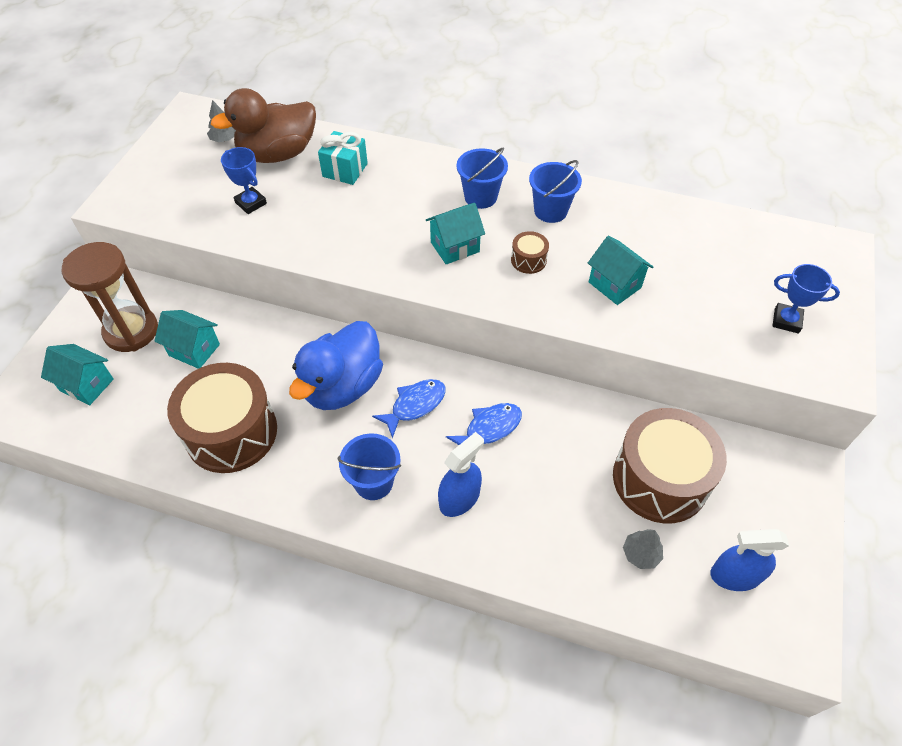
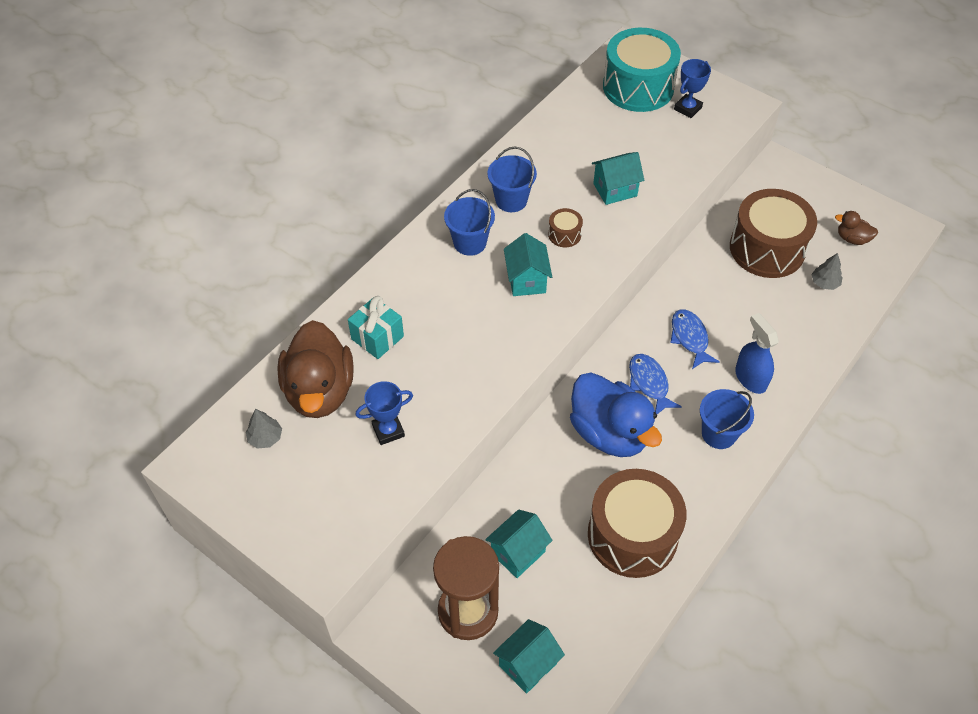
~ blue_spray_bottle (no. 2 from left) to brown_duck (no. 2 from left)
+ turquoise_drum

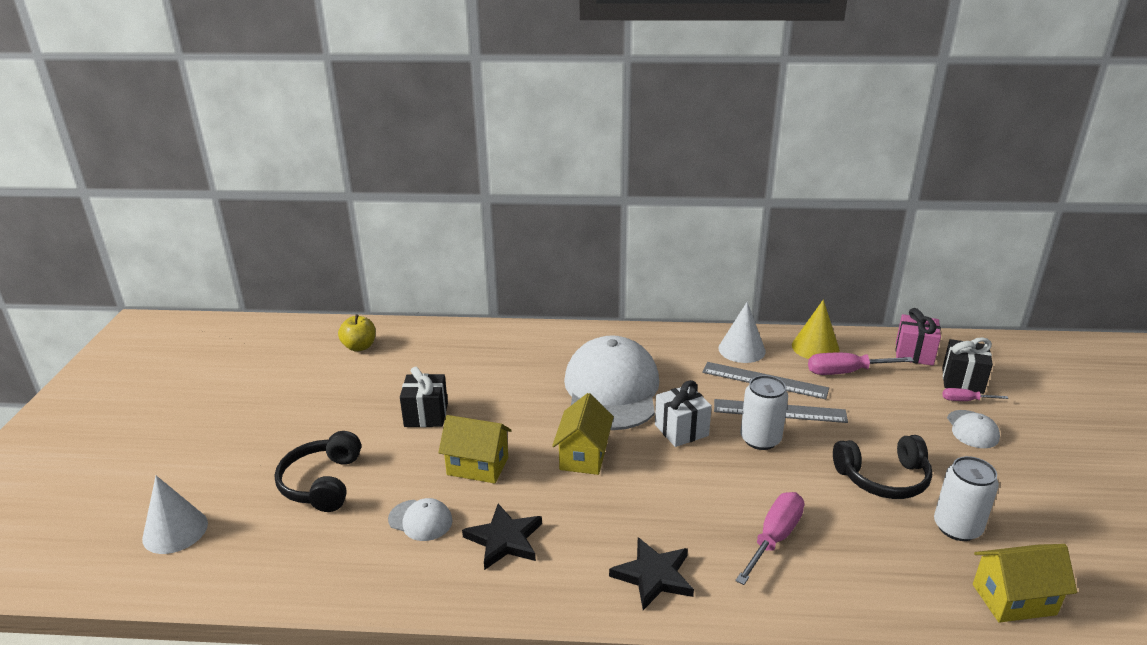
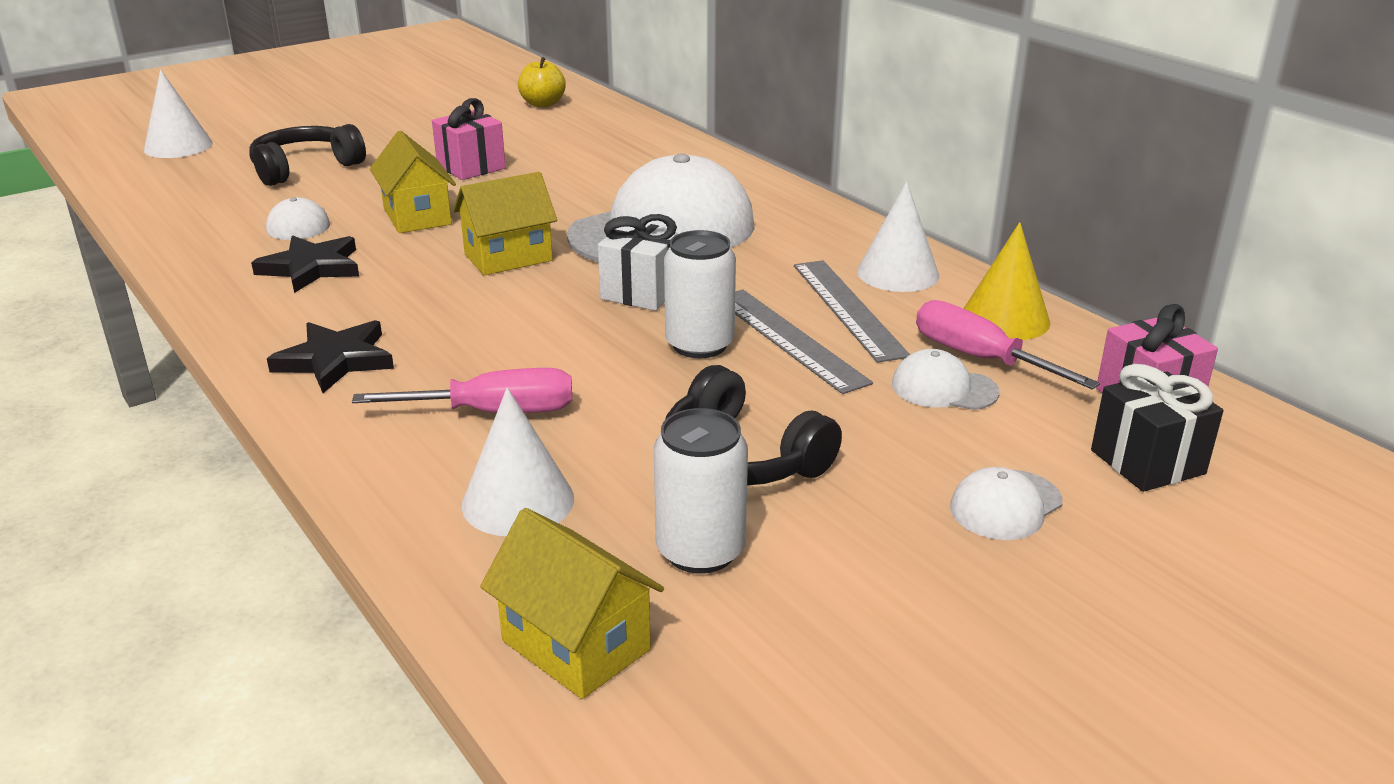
~ black_gift (no. 1 from left) to pink_gift (no. 1 from left)
- pink_screwdriver (no. 3 from left)
+ white_cap (no. 3 from left)
+ white_cone (no. 2 from left)

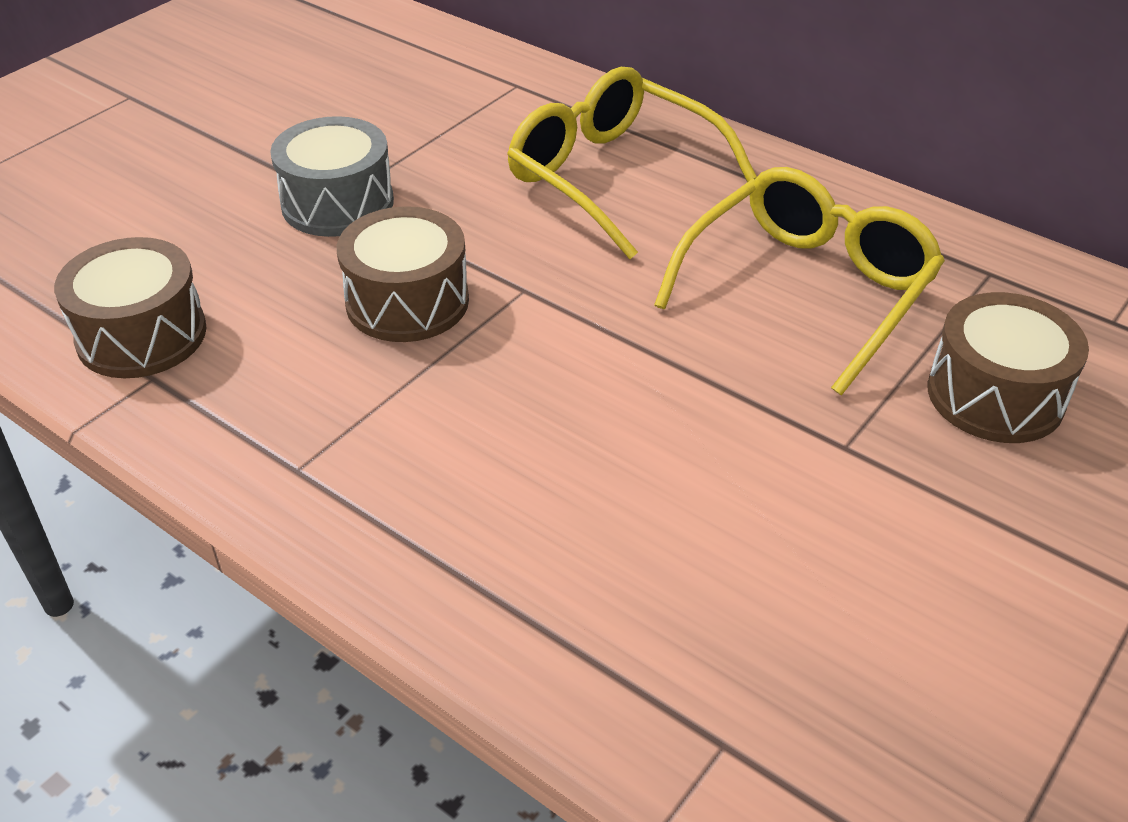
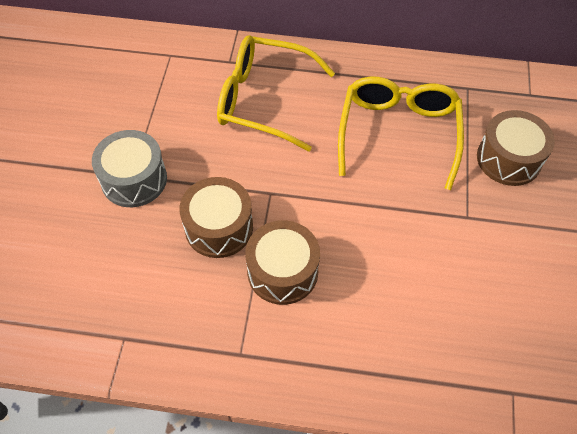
~ brown_drum (no. 1 from left in the first image) to brown_drum (no. 2 from left)

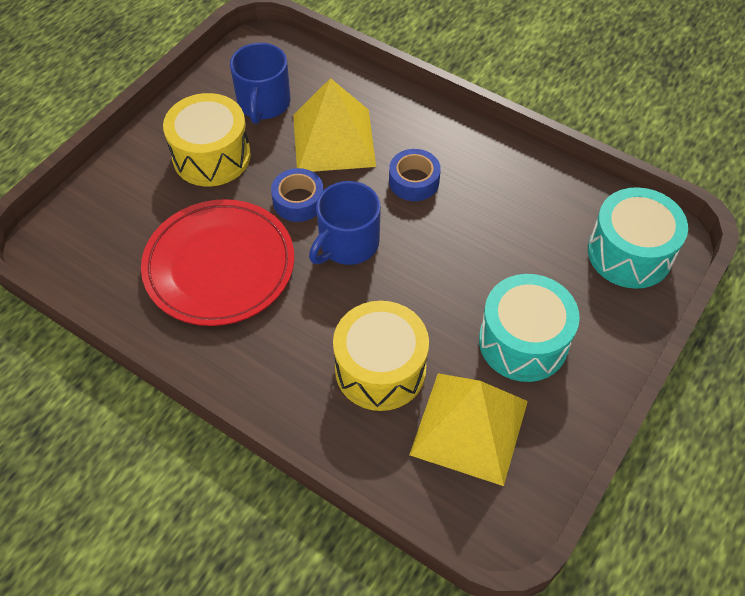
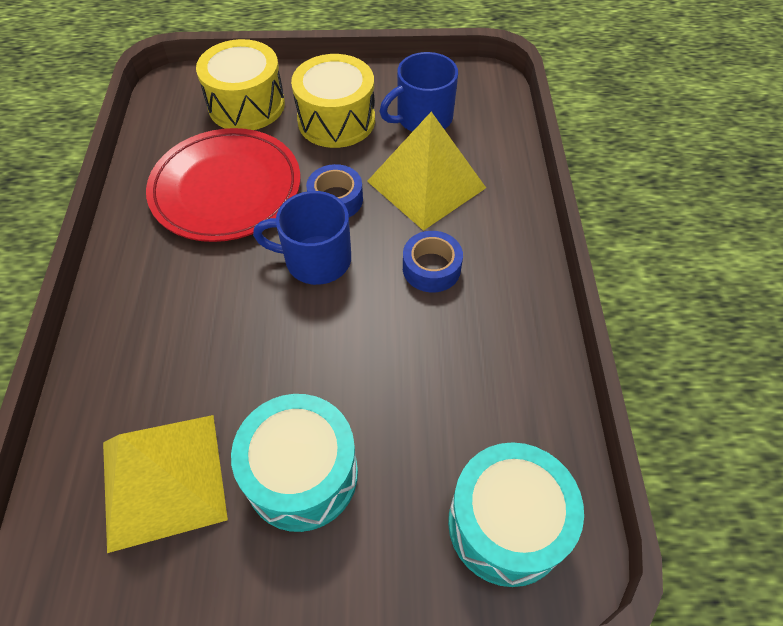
~ yellow_drum (no. 2 from left in the first image) to yellow_drum (no. 1 from left)

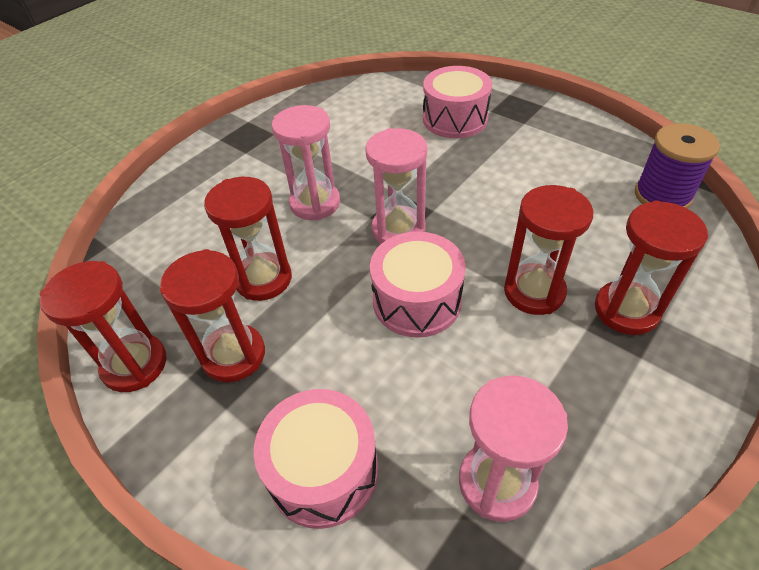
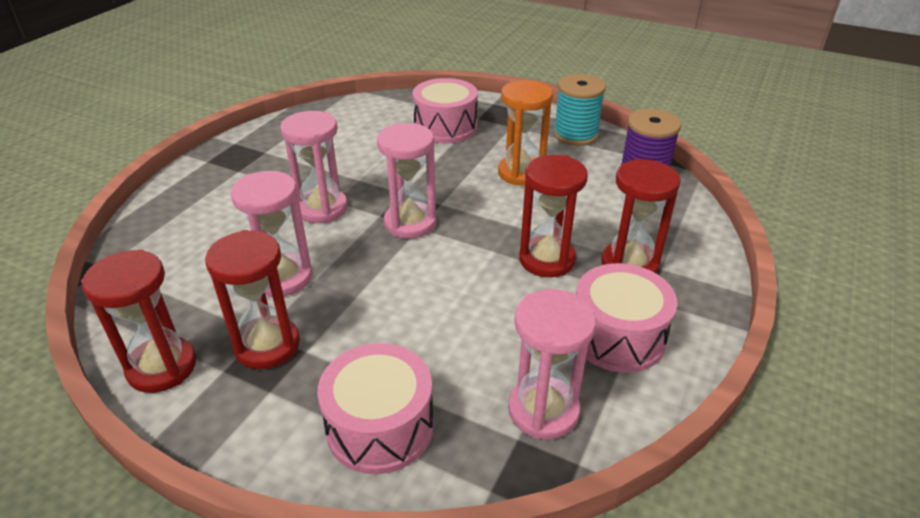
~ red_hourglass (no. 3 from left) to pink_hourglass (no. 1 from left)
~ pink_drum (no. 2 from left in the first image) to pink_drum (no. 3 from left)
+ turquoise_spool
+ orange_hourglass

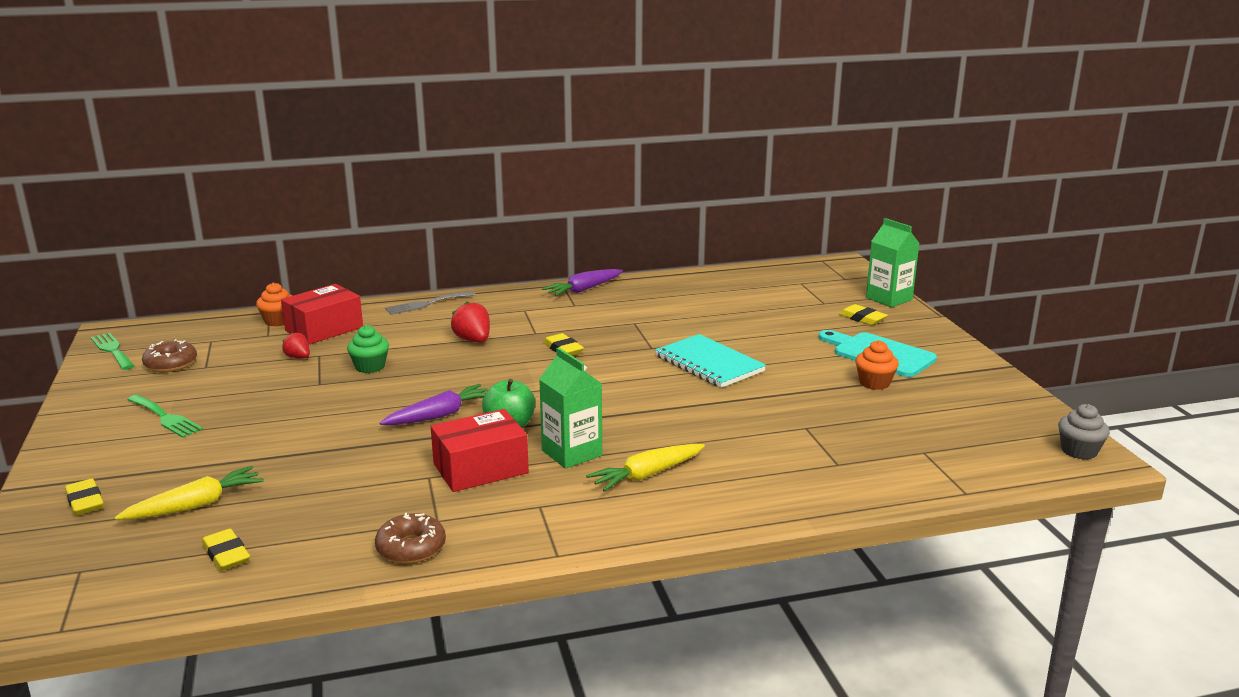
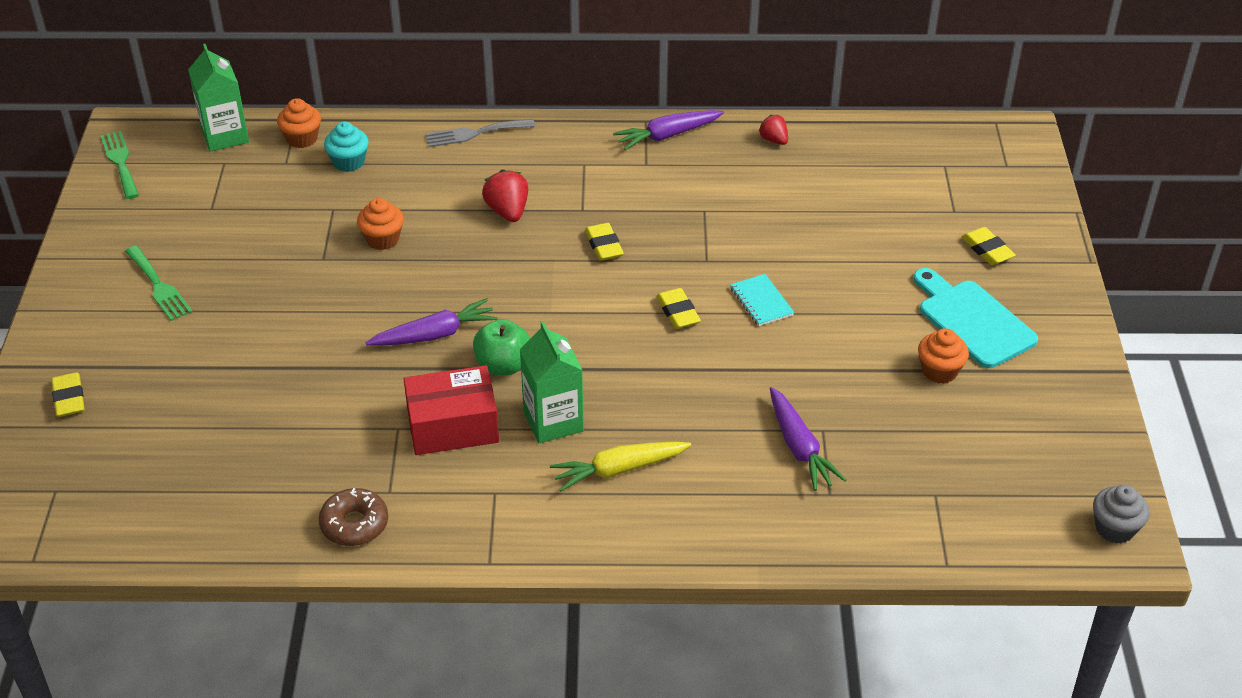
~ green_carton (no. 2 from left in the first image) to green_carton (no. 1 from left)
~ red_box (no. 1 from left) to turquoise_cupcake
~ green_cupcake to orange_cupcake (no. 2 from left)
~ red_strawberry (no. 1 from left in the first image) to red_strawberry (no. 2 from left)
~ turquoise_notebook x0.55
- brown_donut (no. 1 from left)
- yellow_carrot (no. 1 from left)
~ yellow_eraser (no. 2 from left in the first image) to yellow_eraser (no. 3 from left)
+ purple_carrot (no. 3 from left)

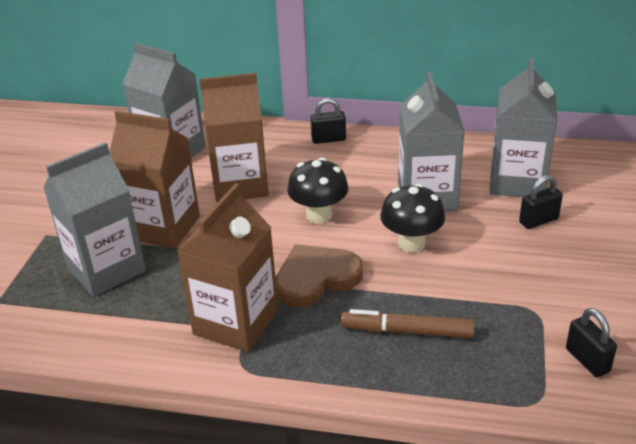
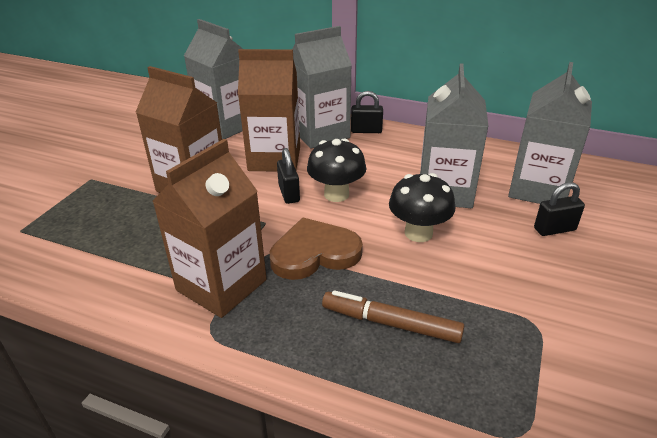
~ grey_carton (no. 1 from left in the first image) to grey_carton (no. 2 from left)
~ black_padlock (no. 3 from left in the first image) to black_padlock (no. 1 from left)

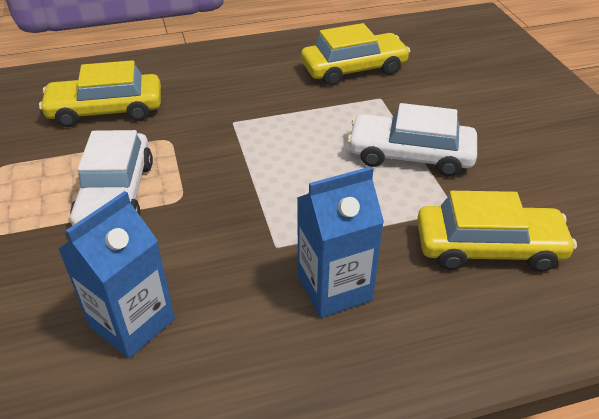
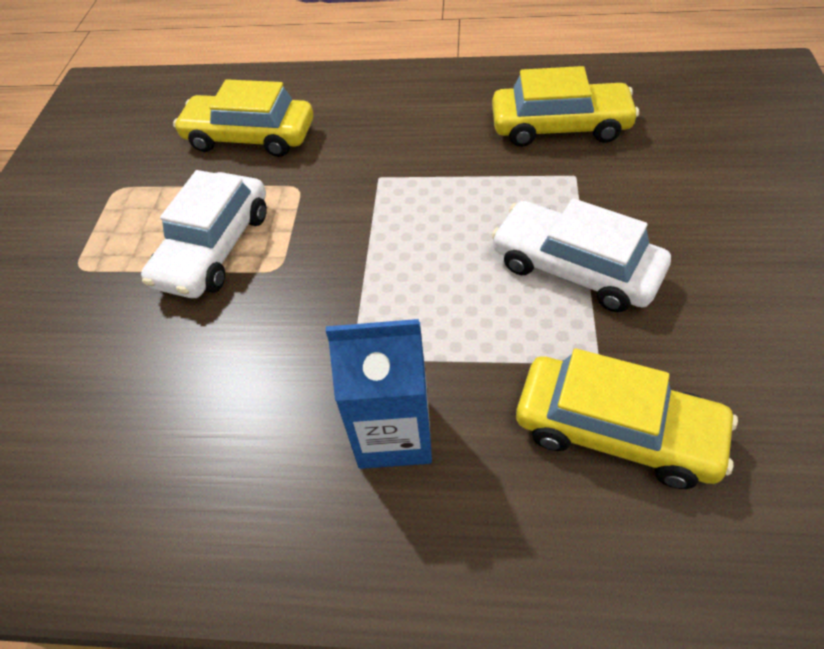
- blue_carton (no. 1 from left)

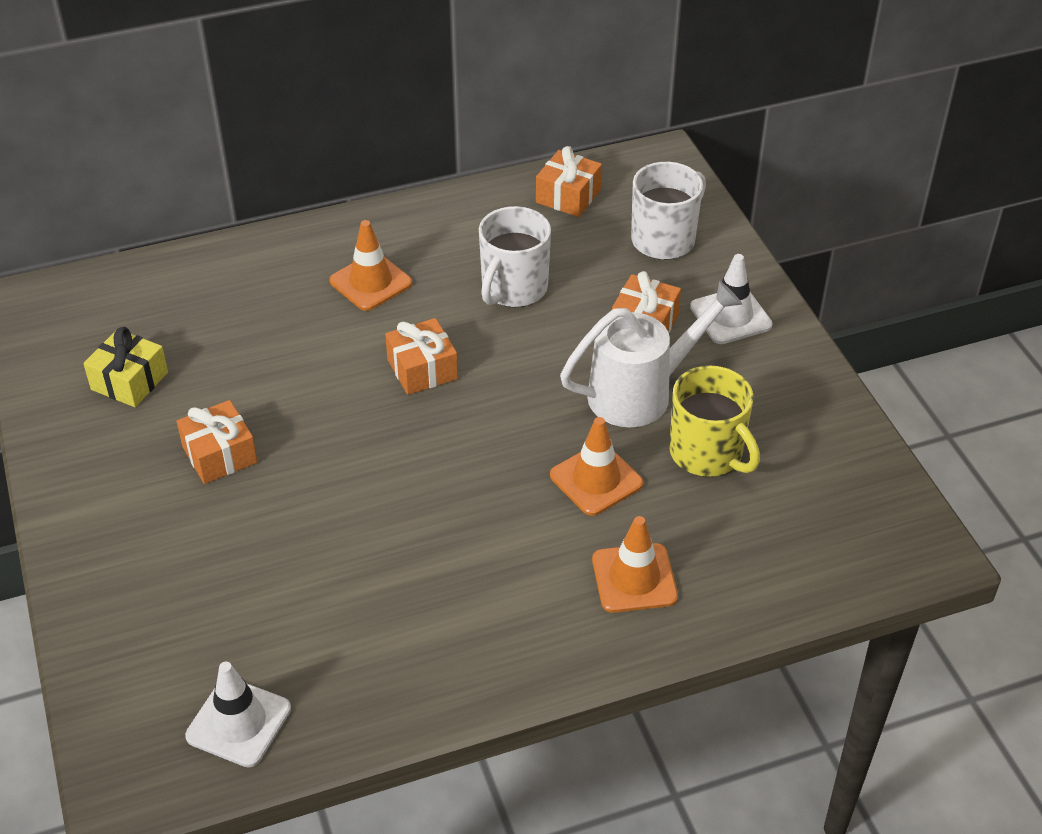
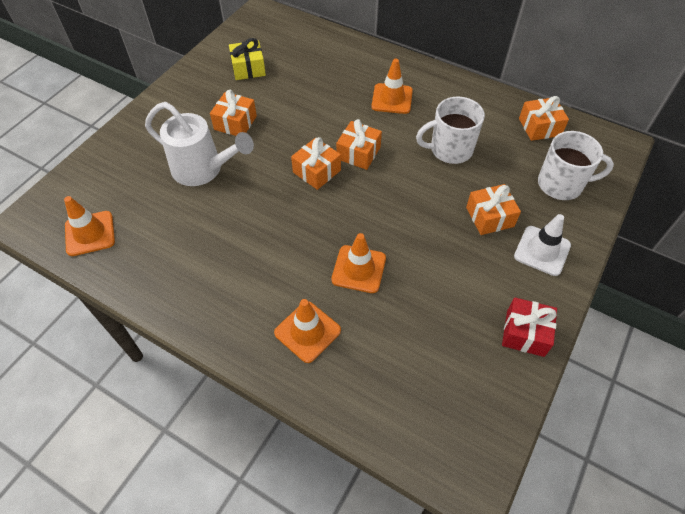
~ white_watering_can
- yellow_mug
~ white_traffic_cone (no. 1 from left) to orange_traffic_cone (no. 1 from left)
+ orange_gift (no. 2 from left)
+ red_gift

